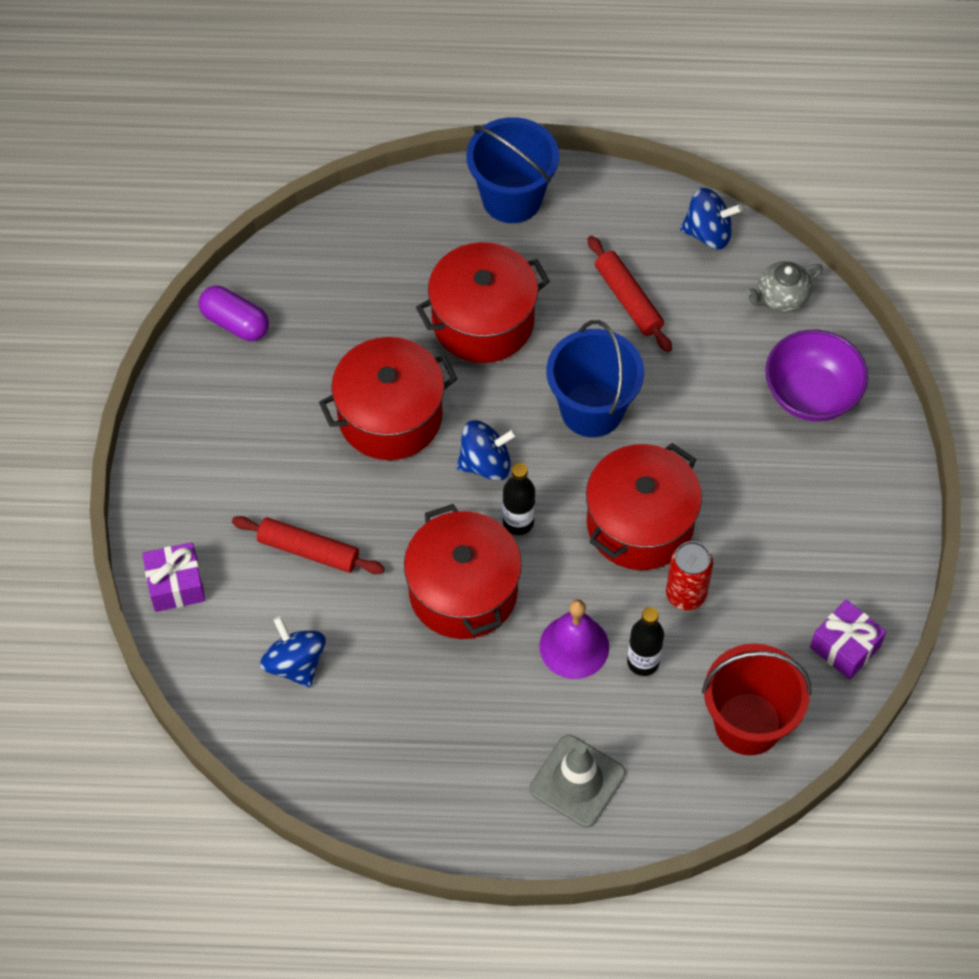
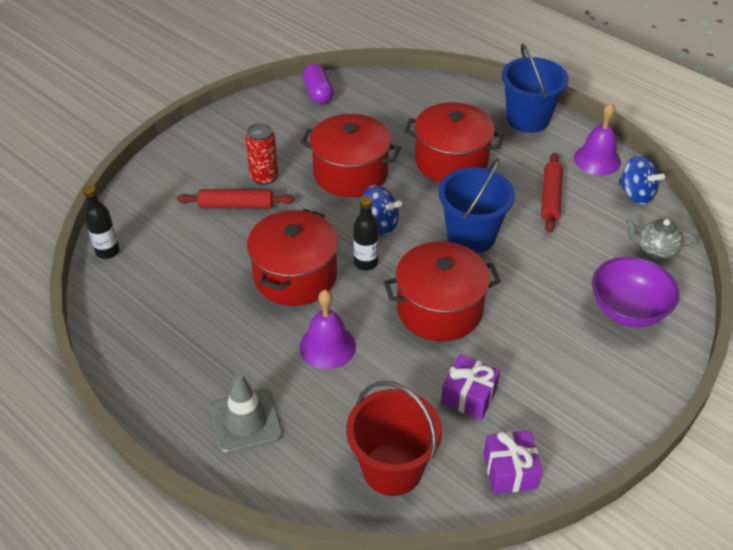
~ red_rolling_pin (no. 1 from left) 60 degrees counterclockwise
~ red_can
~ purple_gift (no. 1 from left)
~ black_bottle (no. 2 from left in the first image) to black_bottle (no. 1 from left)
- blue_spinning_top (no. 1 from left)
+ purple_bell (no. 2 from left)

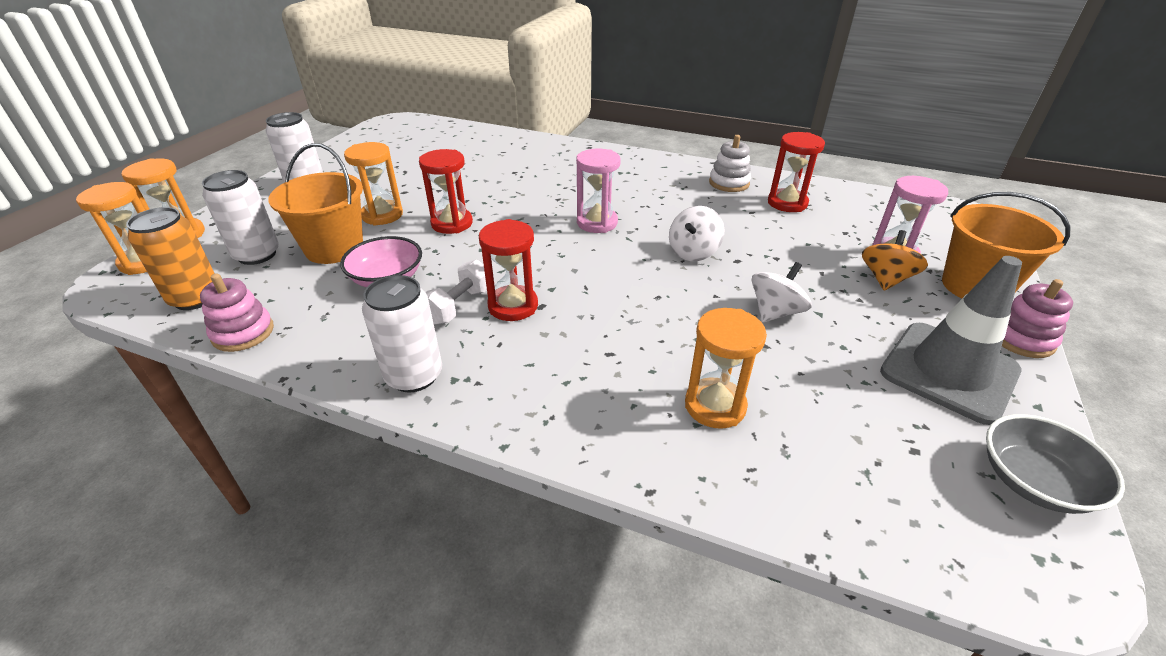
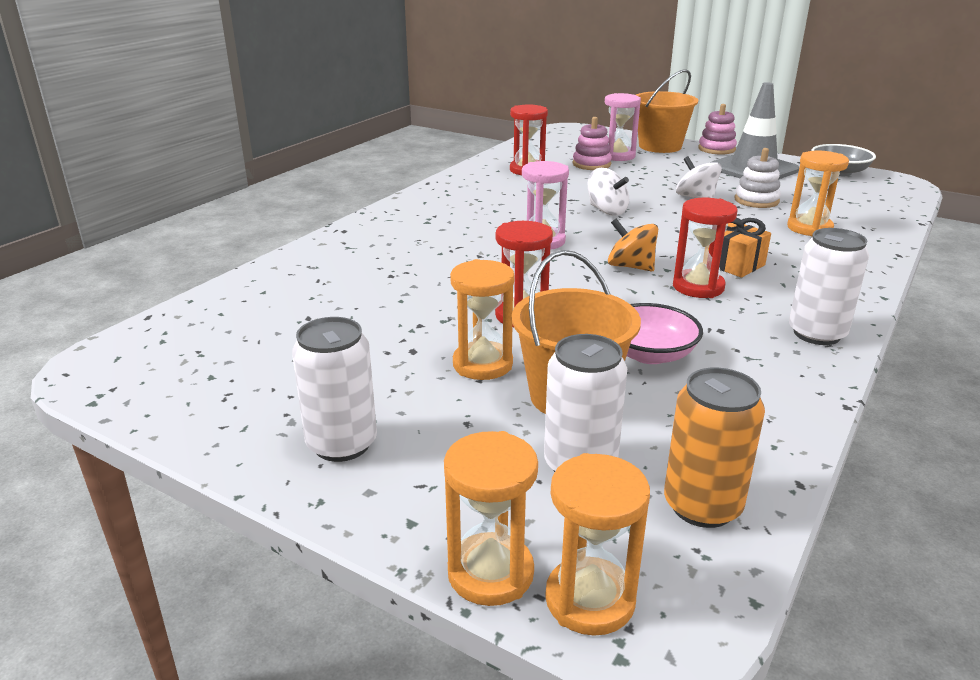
~ white_stacking_toy
~ orange_spinning_top
- white_dumbbell
~ pink_stacking_toy (no. 1 from left)
+ orange_gift

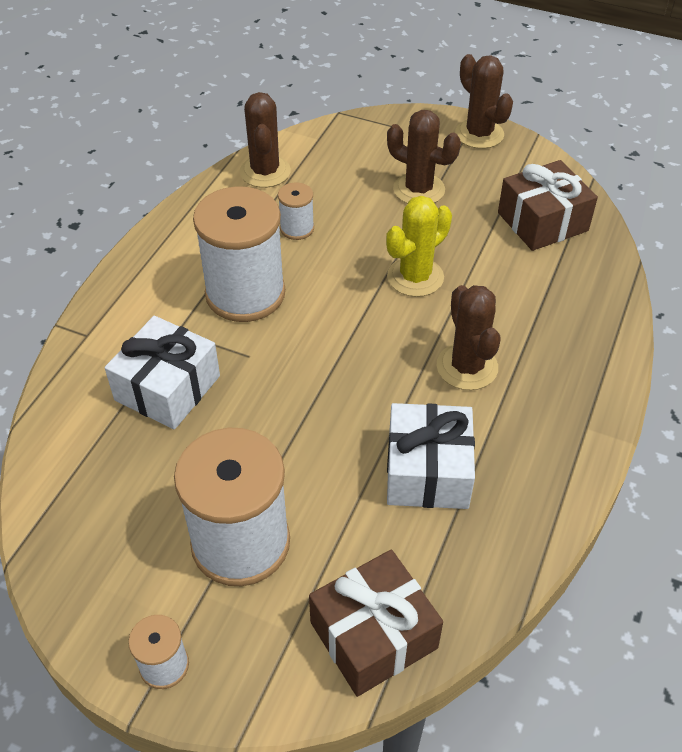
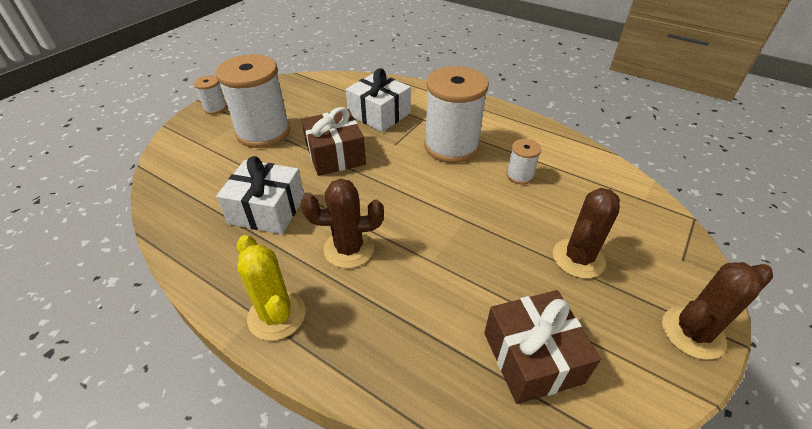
- brown_cactus (no. 1 from left)
~ yellow_cactus
~ brown_gift (no. 1 from left)

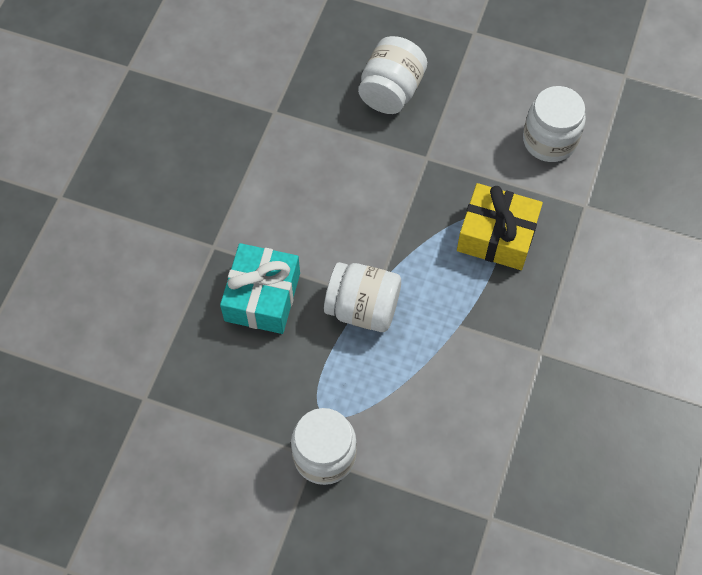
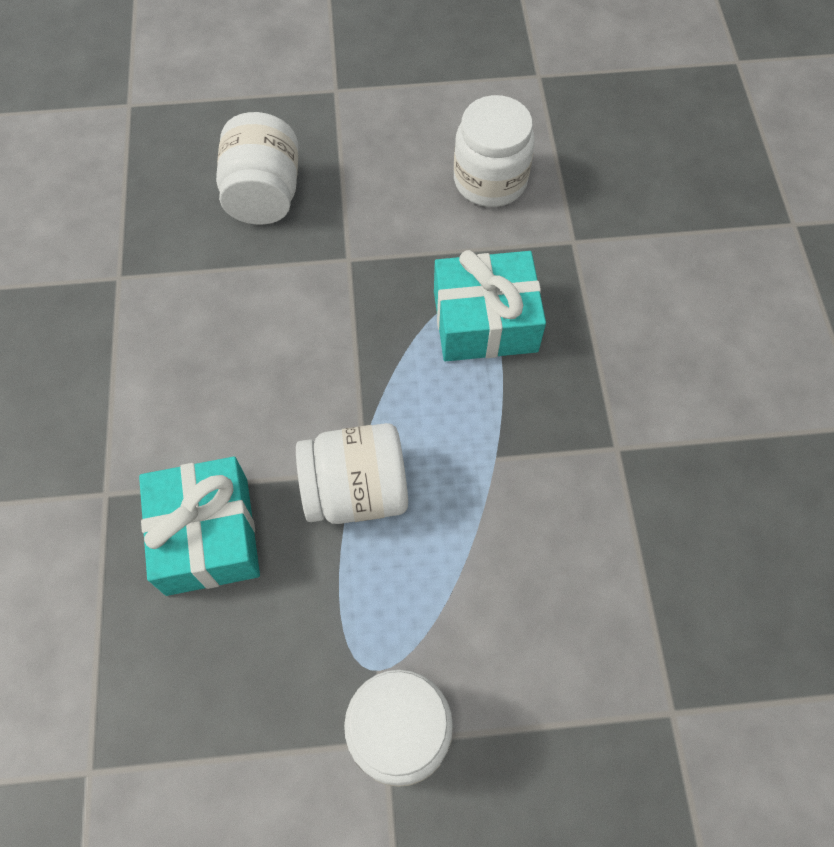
~ yellow_gift to turquoise_gift (no. 2 from left)

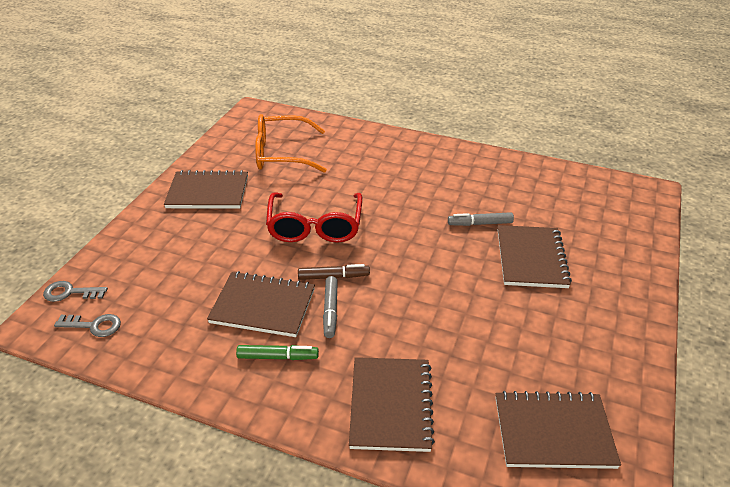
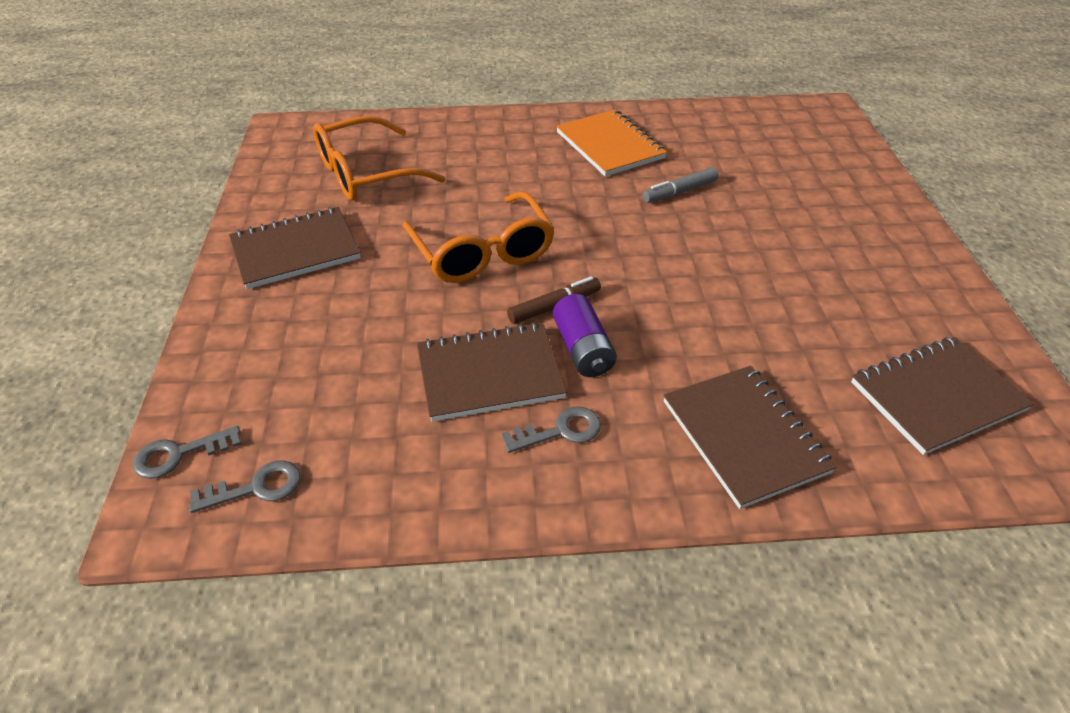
~ red_glasses to orange_glasses (no. 2 from left)
- brown_notebook (no. 4 from left)
~ grey_marker (no. 1 from left) to purple_battery
~ green_marker to grey_key (no. 3 from left)
+ orange_notebook

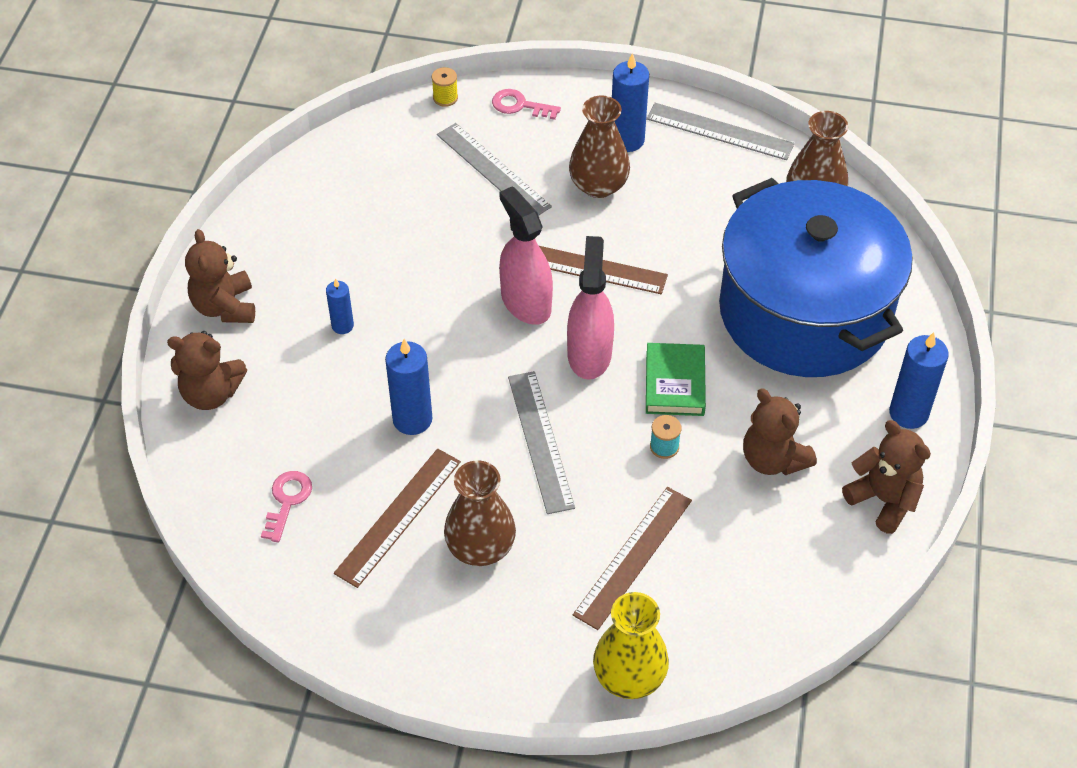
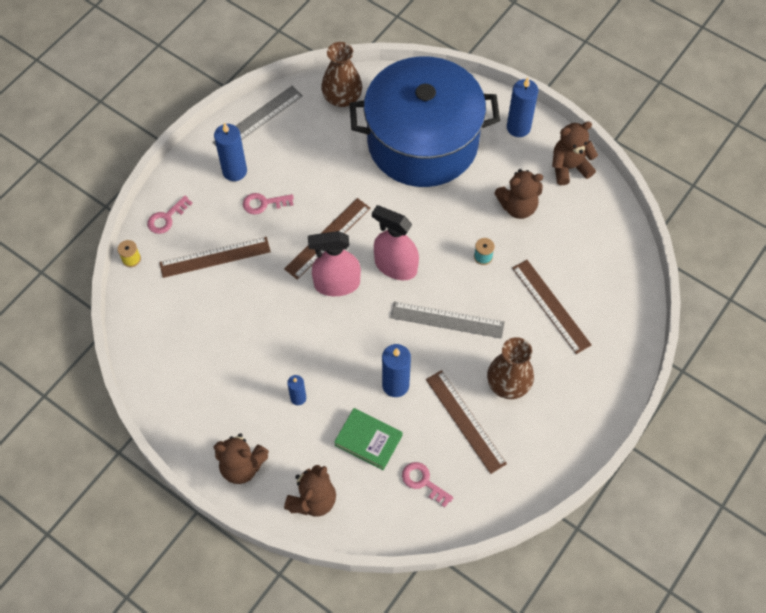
~ brown_vase (no. 2 from left) to pink_key (no. 2 from left)
~ grey_ruler (no. 1 from left) to brown_ruler (no. 1 from left)
~ green_book
- yellow_vase

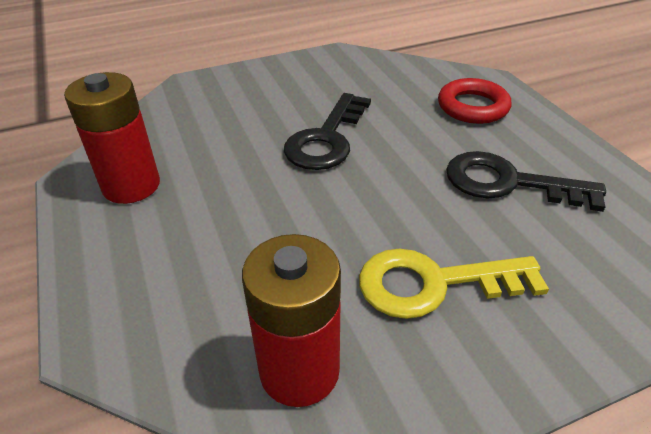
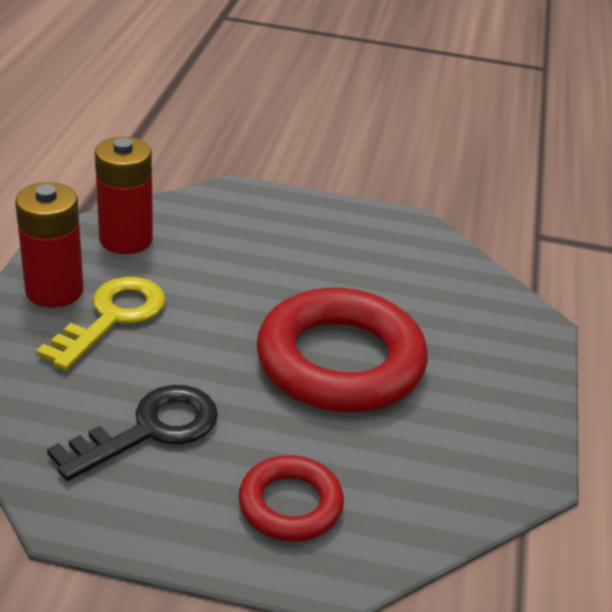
~ red_battery (no. 1 from left)
~ black_key (no. 1 from left) to red_ring (no. 2 from left)

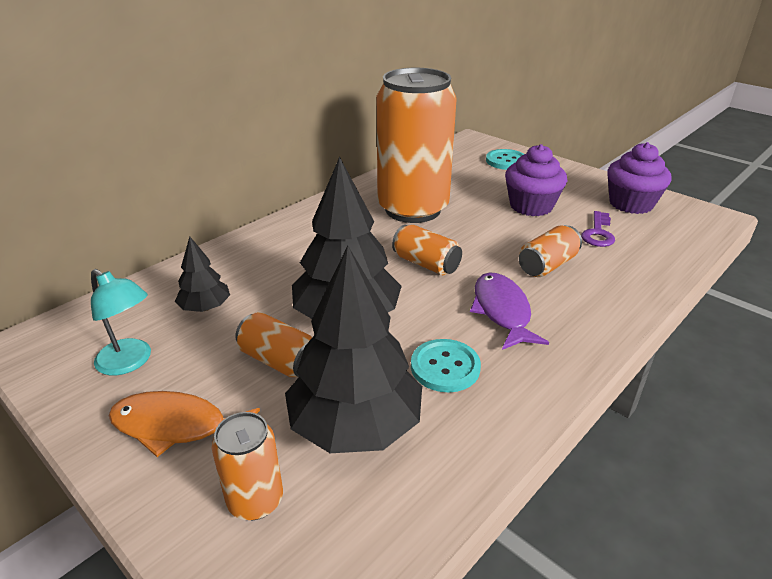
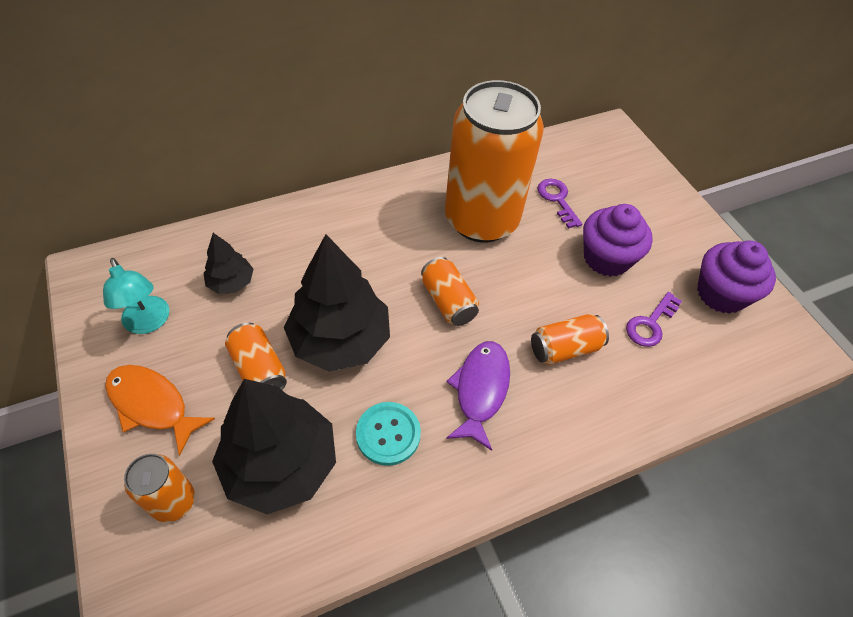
- turquoise_button (no. 2 from left)
+ purple_key (no. 1 from left)

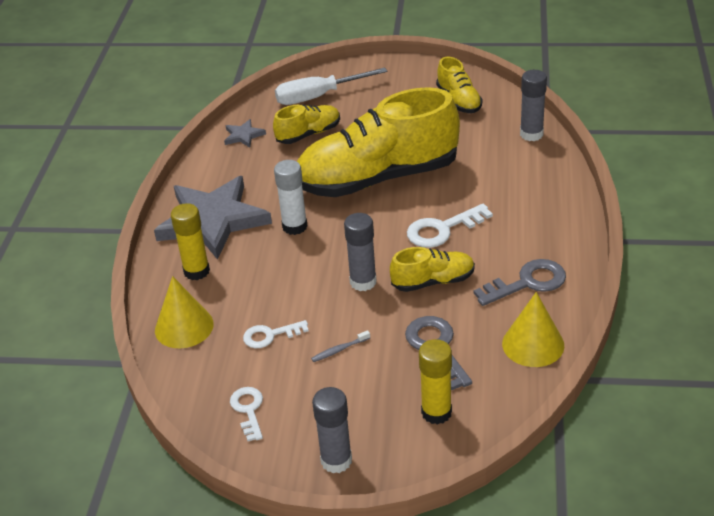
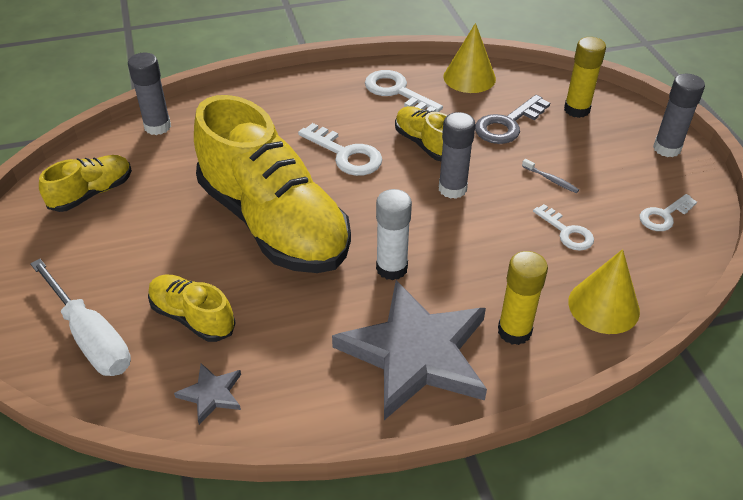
~ grey_key (no. 2 from left) to white_key (no. 2 from left)

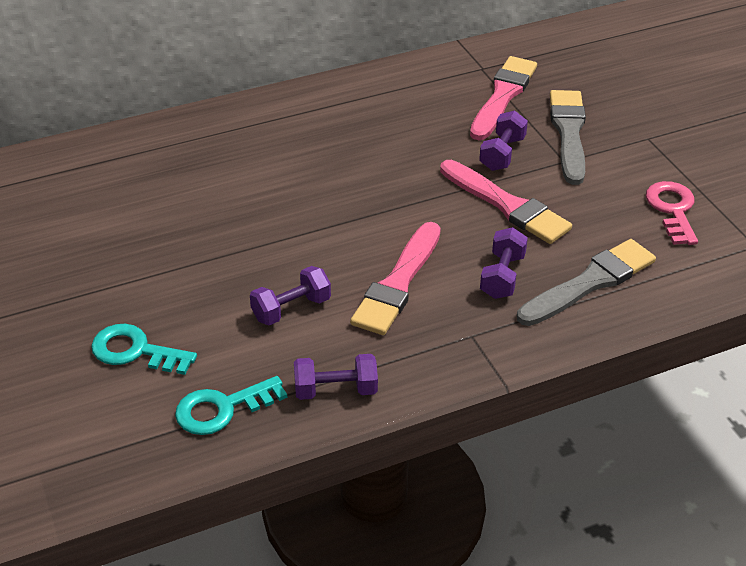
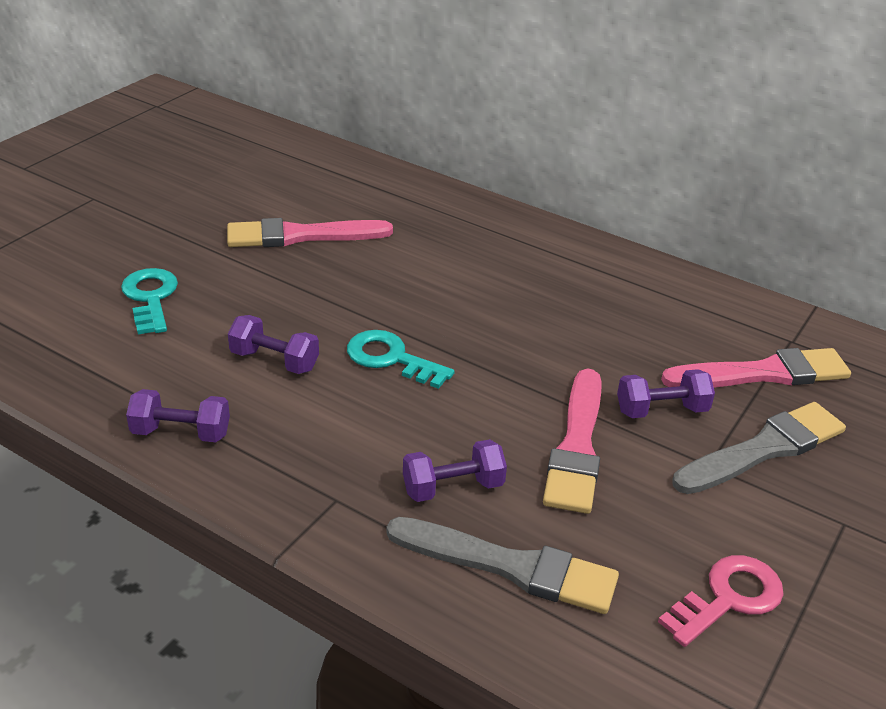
~ pink_brush (no. 1 from left)
~ purple_dumbbell (no. 2 from left in the first image) 45 degrees counterclockwise
~ turquoise_key (no. 2 from left)

